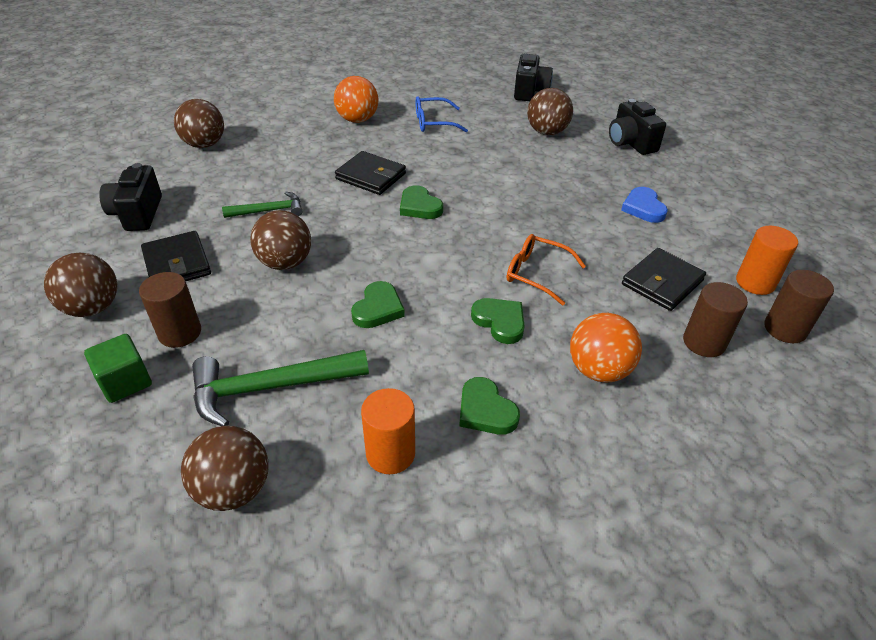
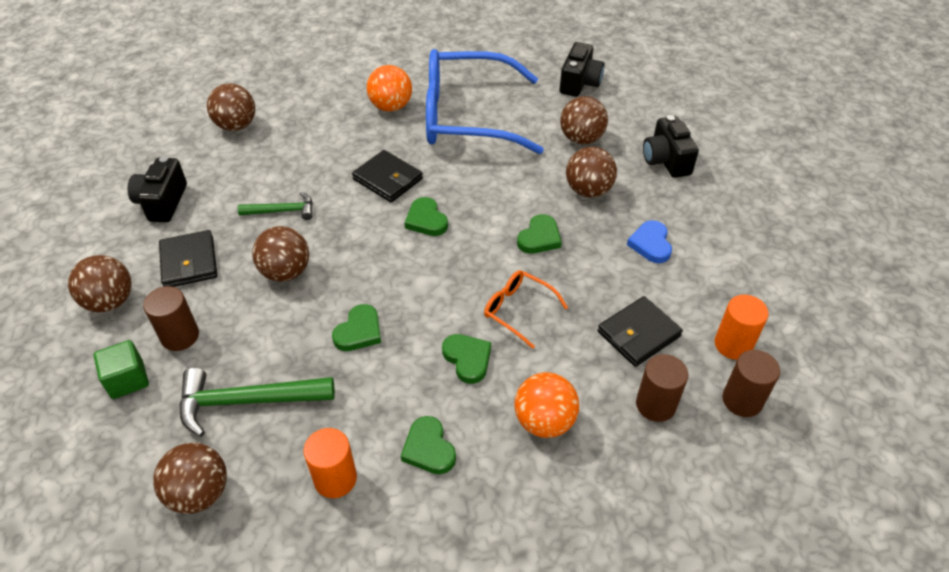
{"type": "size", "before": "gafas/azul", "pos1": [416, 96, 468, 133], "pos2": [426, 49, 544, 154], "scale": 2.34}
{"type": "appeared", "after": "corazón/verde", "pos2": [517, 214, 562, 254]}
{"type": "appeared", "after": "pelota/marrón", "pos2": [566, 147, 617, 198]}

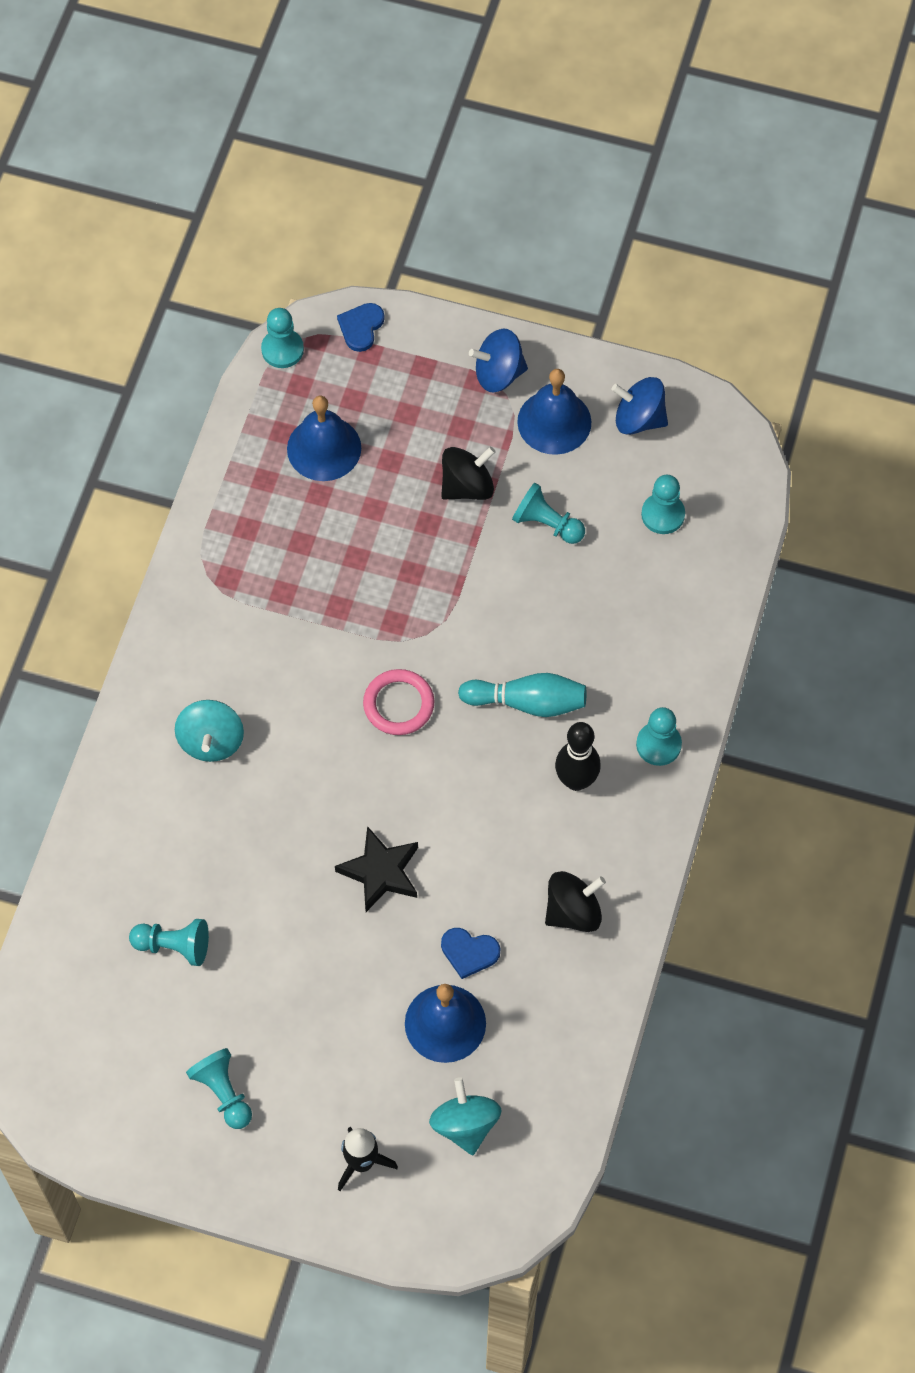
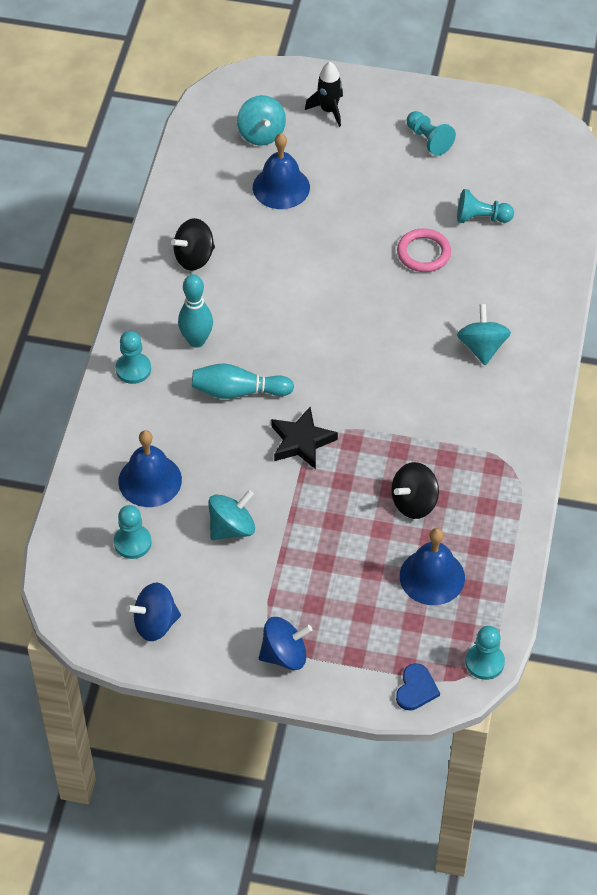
{"type": "relocated", "before": "campana/azul", "pos1": [517, 369, 591, 455], "pos2": [118, 430, 182, 507]}
{"type": "spun", "before": "peonza/azul", "pos1": [611, 377, 668, 435], "pos2": [126, 582, 181, 641], "turn": 150}
{"type": "colour", "before": "bolo/negro", "after": "bolo/turquesa", "pos1": [555, 722, 601, 791], "pos2": [178, 274, 213, 348]}
{"type": "exchanged", "before": "peón/turquesa", "after": "peonza/turquesa", "pos1": [512, 482, 585, 544], "pos2": [208, 490, 255, 540]}
{"type": "relocated", "before": "estrella/negro", "pos1": [335, 826, 418, 912], "pos2": [271, 407, 338, 469]}
{"type": "relocated", "before": "peonza/negro", "pos1": [441, 447, 496, 500], "pos2": [391, 462, 439, 519]}
{"type": "relocated", "before": "anillo/rosa", "pos1": [363, 669, 435, 735], "pos2": [397, 229, 451, 272]}
{"type": "missing", "before": "corazón/azul", "pos1": [441, 928, 500, 979]}

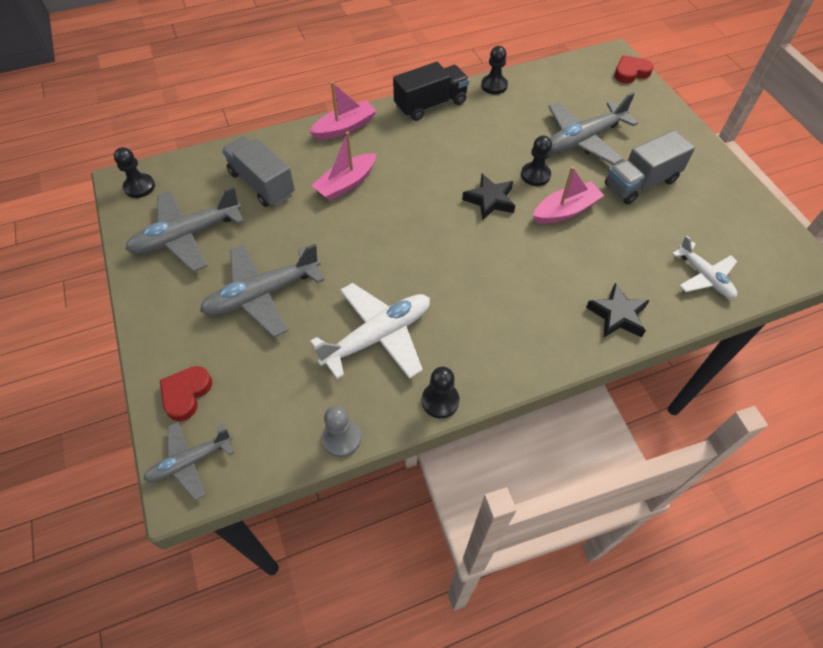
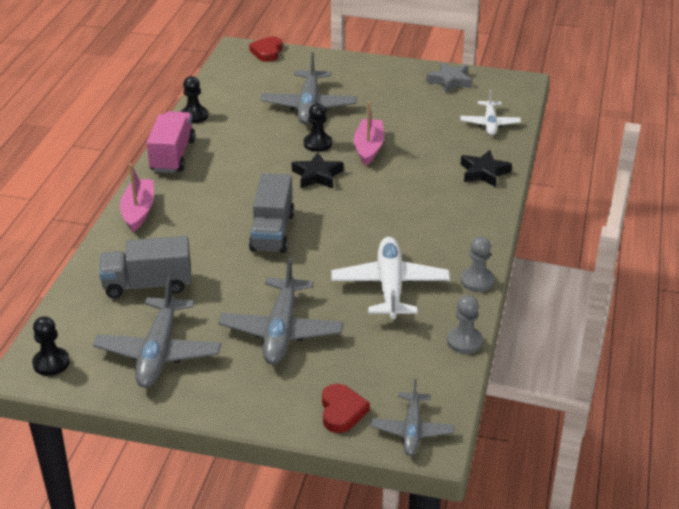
{"type": "colour", "before": "camión/negro", "after": "camión/rosa", "pos1": [393, 62, 469, 121], "pos2": [147, 111, 195, 173]}
{"type": "relocated", "before": "camión/gris", "pos1": [605, 130, 695, 205], "pos2": [249, 173, 294, 253]}
{"type": "spun", "before": "corazón/rojo", "pos1": [160, 366, 212, 421], "pos2": [322, 384, 370, 433], "turn": -150}
{"type": "appeared", "after": "estrella/gris", "pos2": [426, 62, 472, 93]}
{"type": "spun", "before": "avión/blanco", "pos1": [672, 235, 737, 298], "pos2": [461, 90, 521, 136], "turn": 90}
{"type": "colour", "before": "peón/negro", "after": "peón/gris", "pos1": [422, 367, 460, 419], "pos2": [461, 236, 494, 292]}
{"type": "missing", "before": "barco/rosa", "pos1": [311, 132, 376, 201]}

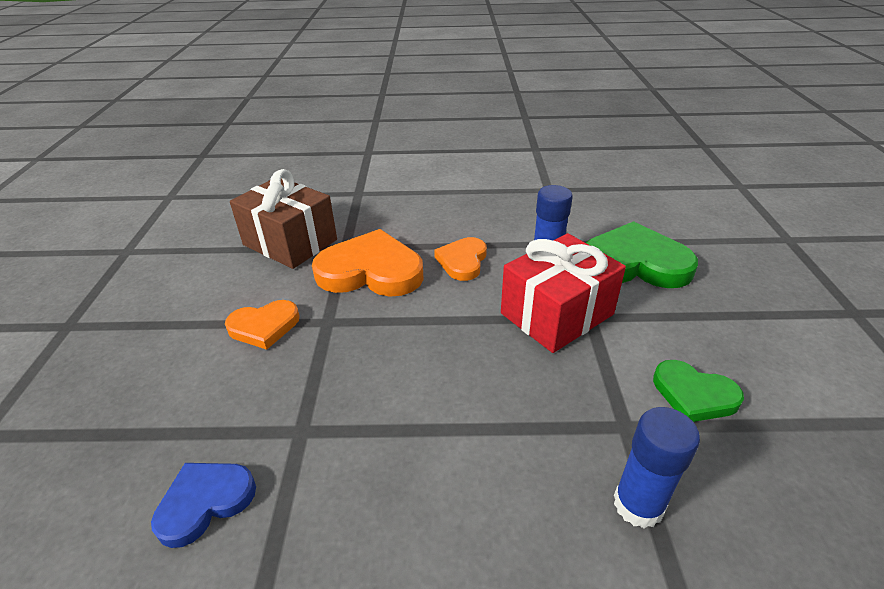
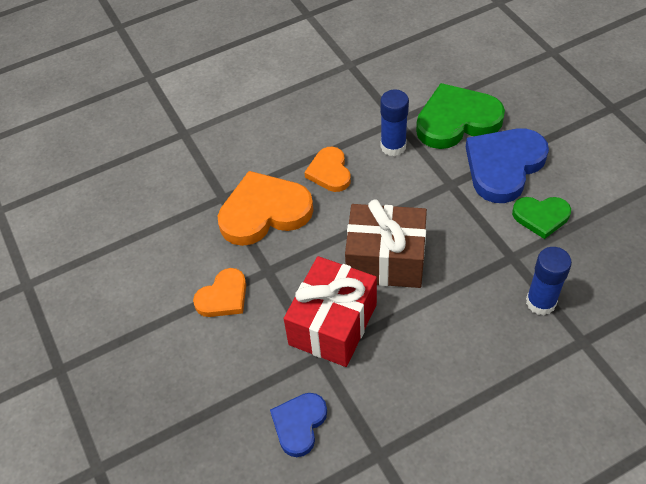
{"type": "relocated", "before": "regalo/rojo", "pos1": [501, 233, 626, 353], "pos2": [284, 256, 377, 367]}
{"type": "relocated", "before": "regalo/marrón", "pos1": [230, 169, 337, 269], "pos2": [345, 199, 427, 288]}
{"type": "appeared", "after": "corazón/azul", "pos2": [466, 128, 549, 203]}

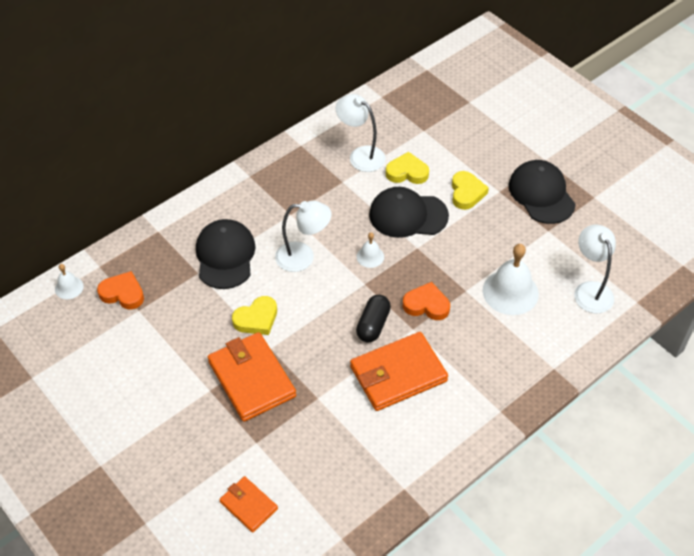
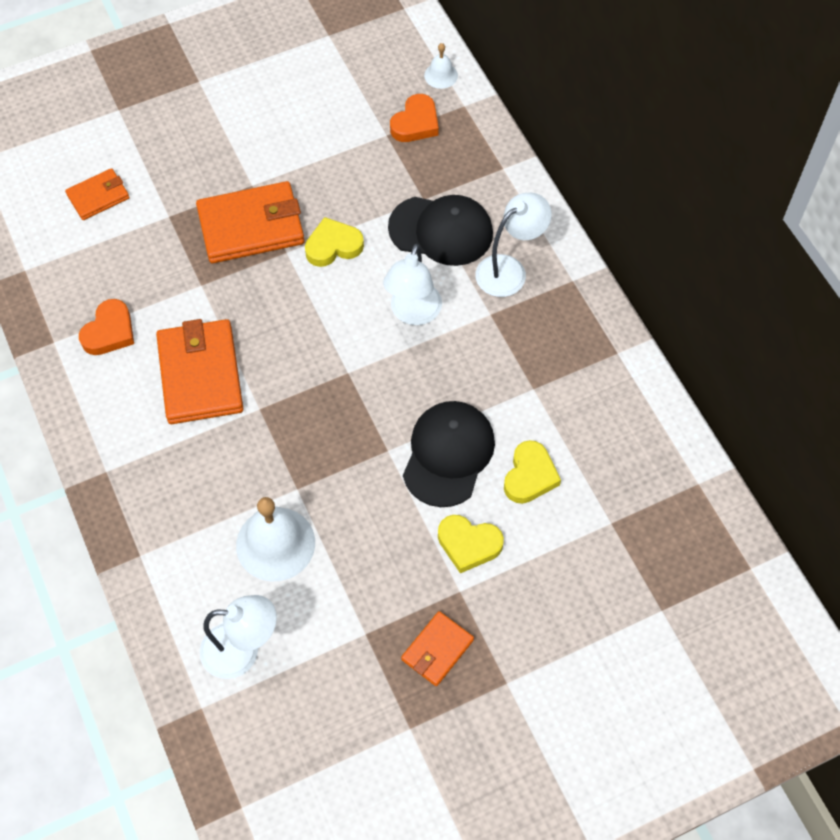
{"type": "relocated", "before": "corazón/naranja", "pos1": [403, 282, 450, 320], "pos2": [79, 299, 134, 355]}
{"type": "spun", "before": "corazón/amarillo", "pos1": [232, 296, 277, 335], "pos2": [305, 217, 364, 267], "turn": 90}
{"type": "exchanged", "before": "gorra/negro", "after": "cartera/naranja", "pos1": [509, 160, 576, 224], "pos2": [401, 611, 474, 686]}
{"type": "relocated", "before": "lámpara/blanco", "pos1": [336, 94, 386, 172], "pos2": [475, 193, 552, 297]}
{"type": "missing", "before": "cápsula/negro", "pos1": [356, 295, 391, 342]}
{"type": "missing", "before": "campana/blanco", "pos1": [357, 232, 384, 268]}

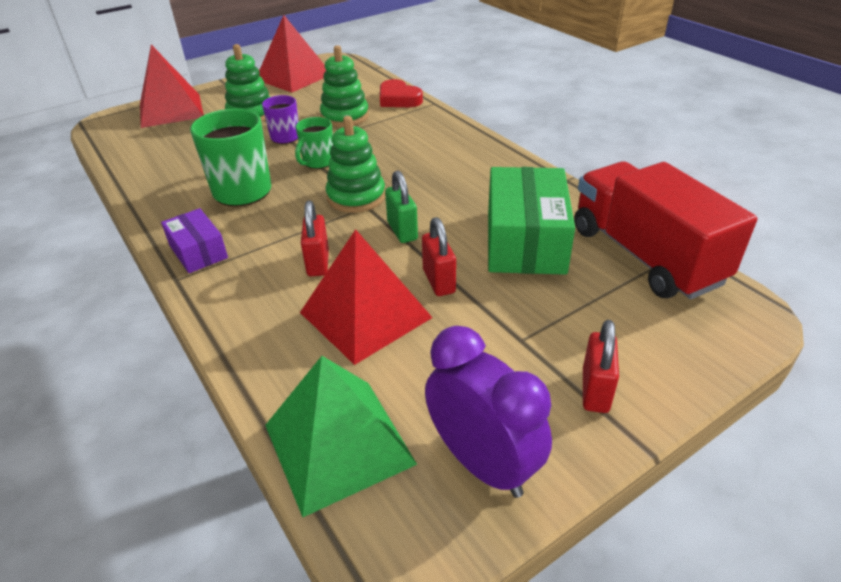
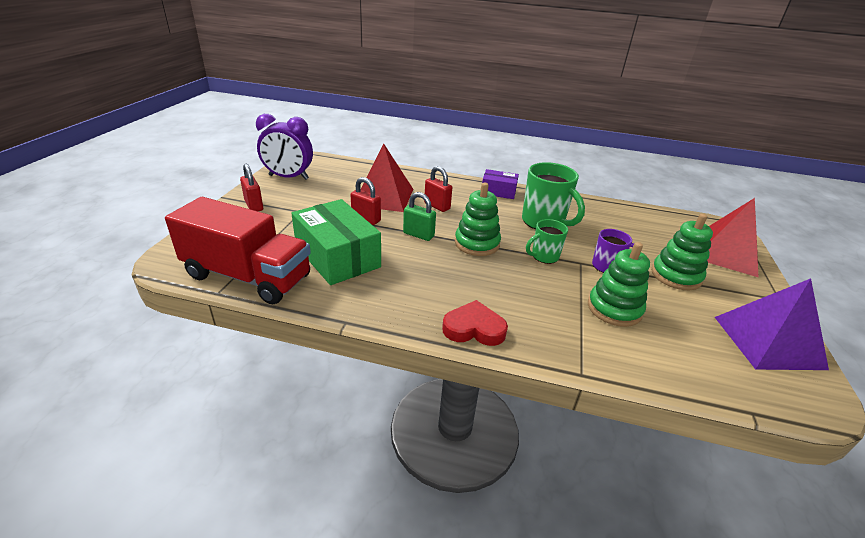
{"type": "relocated", "before": "corazón/rojo", "pos1": [380, 79, 423, 107], "pos2": [442, 300, 508, 346]}
{"type": "spun", "before": "taza/verde", "pos1": [295, 117, 333, 169], "pos2": [526, 219, 568, 264], "turn": -105}
{"type": "colour", "before": "pirámide/rojo", "after": "pirámide/morado", "pos1": [259, 15, 326, 93], "pos2": [715, 278, 829, 370]}
{"type": "missing", "before": "pirámide/verde", "pos1": [265, 356, 417, 517]}

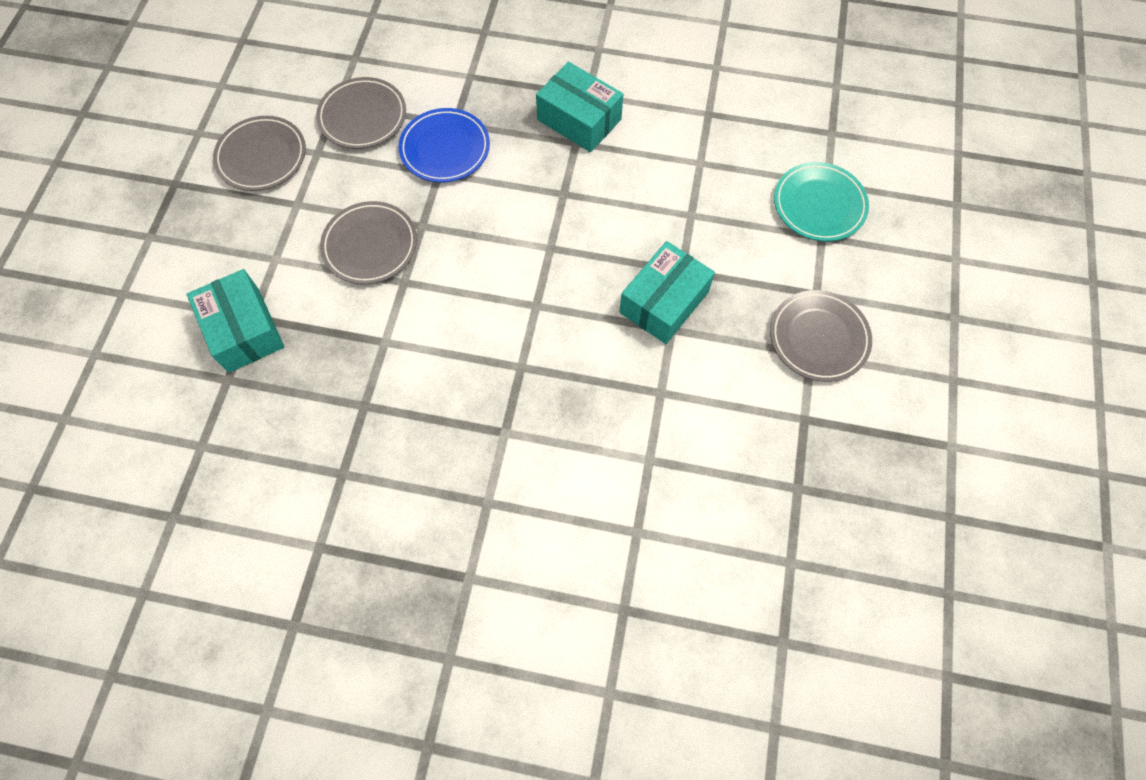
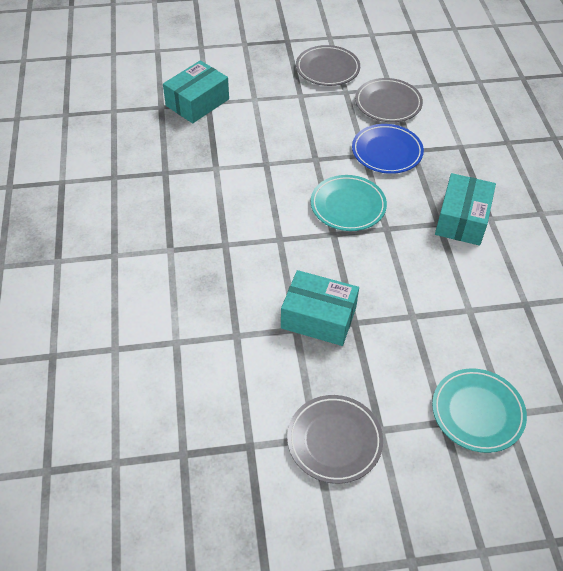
{"type": "appeared", "after": "plato/turquesa", "pos2": [311, 175, 387, 231]}
{"type": "missing", "before": "plato/gris", "pos1": [320, 201, 417, 284]}

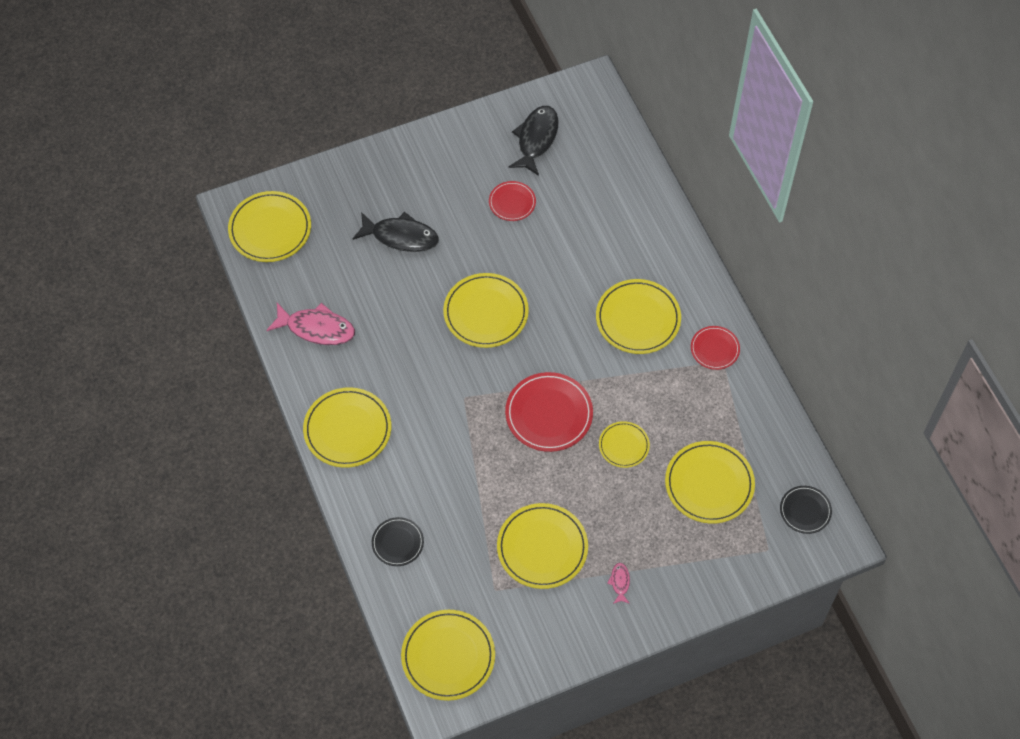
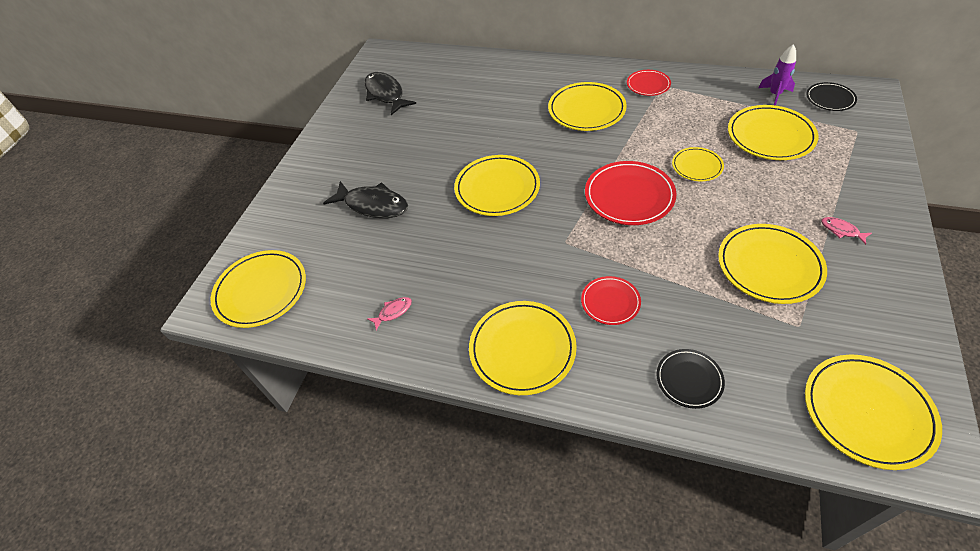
{"type": "spun", "before": "pez/negro", "pos1": [352, 212, 439, 252], "pos2": [323, 181, 408, 218], "turn": 60}
{"type": "size", "before": "pez/rosa", "pos1": [266, 303, 355, 345], "pos2": [367, 297, 412, 331], "scale": 0.46}
{"type": "relocated", "before": "plato/rojo", "pos1": [489, 181, 536, 221], "pos2": [581, 276, 641, 325]}
{"type": "appeared", "after": "cohete/morado", "pos2": [758, 44, 796, 106]}

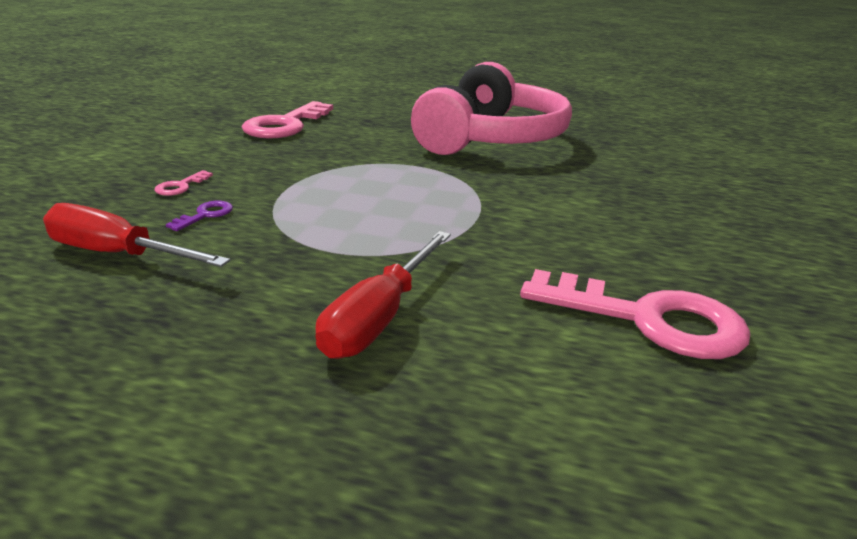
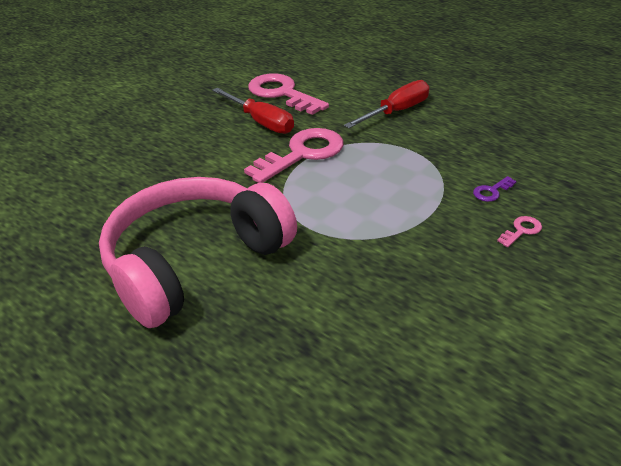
{"type": "relocated", "before": "destornillador/rojo", "pos1": [43, 203, 230, 267], "pos2": [212, 88, 294, 134]}
{"type": "relocated", "before": "llave/rosa", "pos1": [242, 101, 333, 138], "pos2": [244, 128, 343, 183]}

